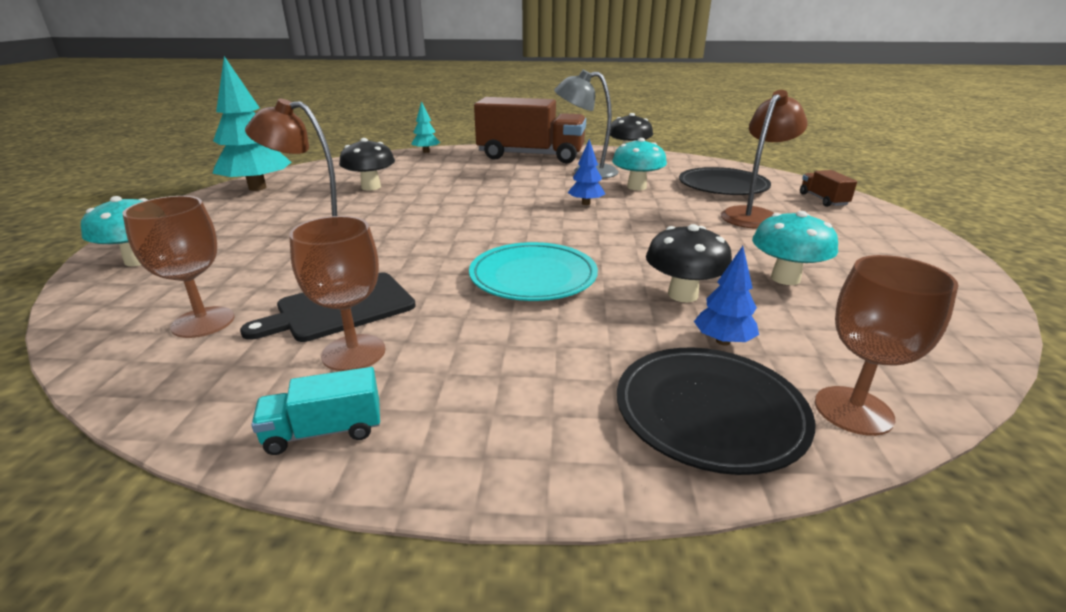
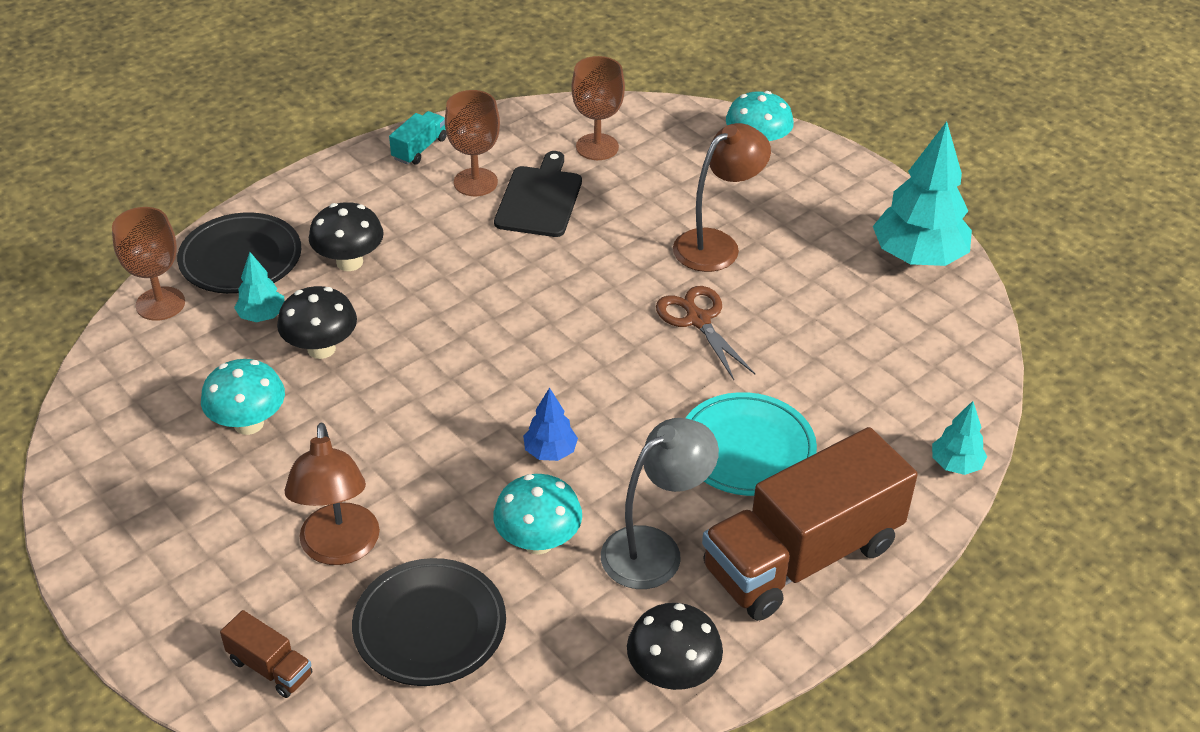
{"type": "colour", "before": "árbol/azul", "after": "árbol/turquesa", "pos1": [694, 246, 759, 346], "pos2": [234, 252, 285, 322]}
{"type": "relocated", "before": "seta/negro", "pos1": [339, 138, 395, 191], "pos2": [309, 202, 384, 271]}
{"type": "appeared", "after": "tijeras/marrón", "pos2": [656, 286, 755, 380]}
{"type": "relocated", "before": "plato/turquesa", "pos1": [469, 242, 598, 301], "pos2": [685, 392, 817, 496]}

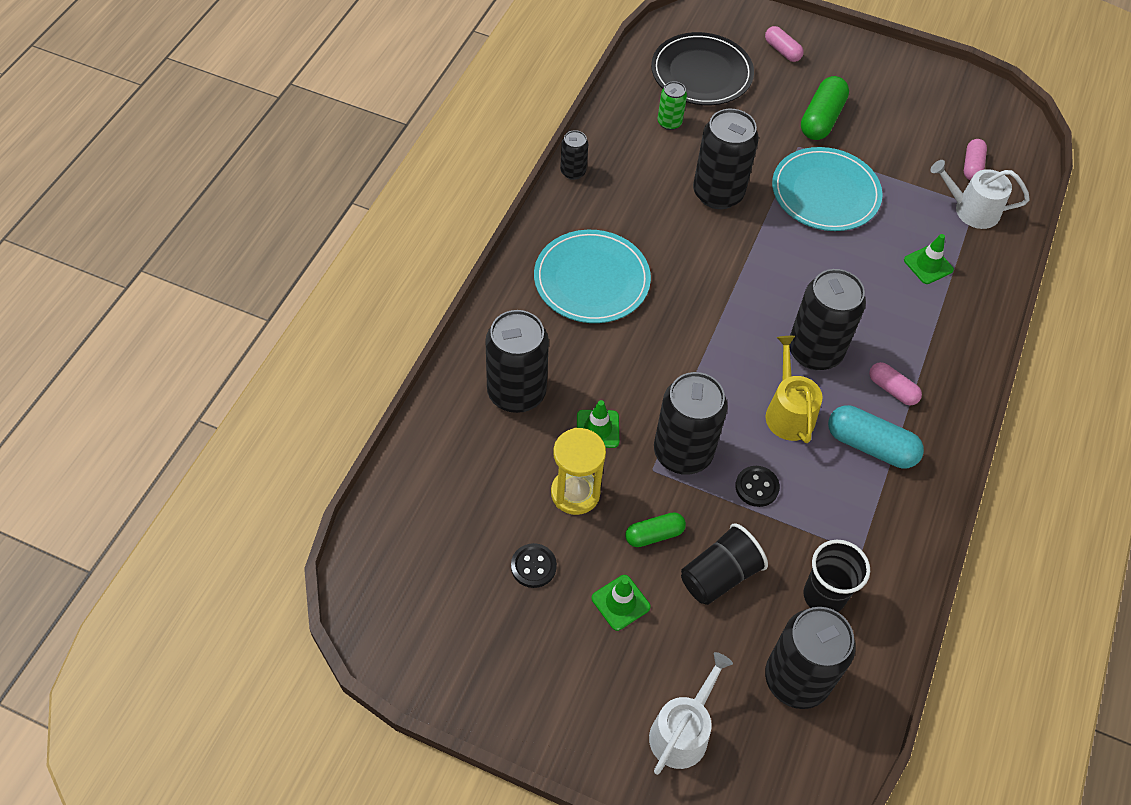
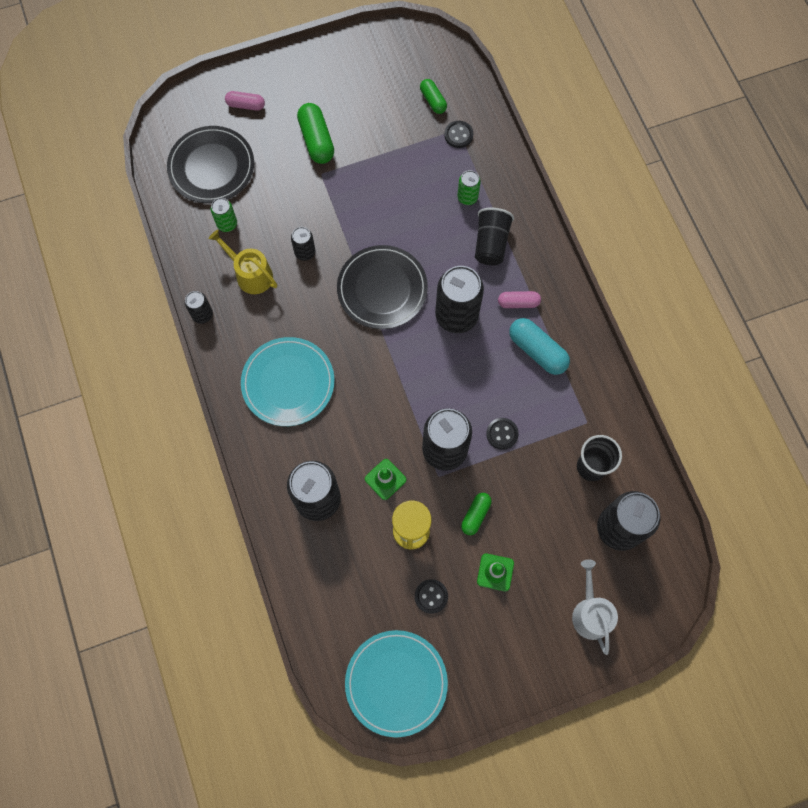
{"type": "relocated", "before": "regadera/amarillo", "pos1": [766, 336, 823, 443], "pos2": [208, 230, 277, 294]}
{"type": "size", "before": "lata/negro", "pos1": [693, 109, 759, 209], "pos2": [291, 227, 315, 261], "scale": 0.5}
{"type": "appeared", "after": "plato/negro", "pos2": [337, 245, 428, 329]}
{"type": "relocated", "before": "plato/turquesa", "pos1": [772, 147, 883, 231], "pos2": [345, 630, 448, 737]}
{"type": "colour", "before": "cápsula/rosa", "after": "cápsula/verde", "pos1": [964, 139, 987, 180], "pos2": [420, 79, 447, 114]}
{"type": "exchanged", "before": "regadera/blanco", "after": "botón/negro", "pos1": [930, 160, 1030, 229], "pos2": [444, 121, 473, 148]}
{"type": "exchanged", "before": "cono de tráfico/verde", "after": "lata/verde", "pos1": [904, 234, 954, 284], "pos2": [457, 170, 481, 205]}
{"type": "relocated", "before": "vaso/negro", "pos1": [681, 523, 768, 605], "pos2": [475, 207, 514, 265]}
{"type": "spun", "before": "cápsula/turquesa", "pos1": [828, 405, 924, 468], "pos2": [509, 318, 570, 375], "turn": 60}

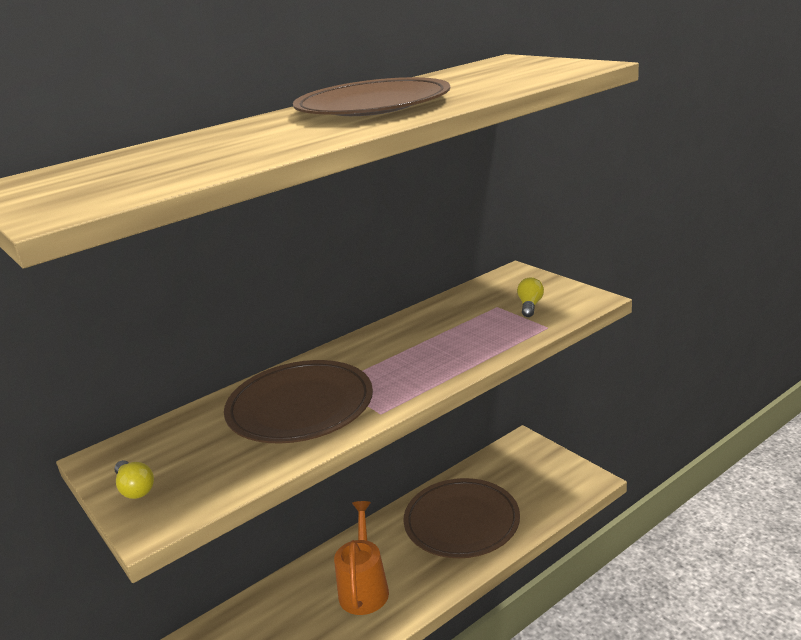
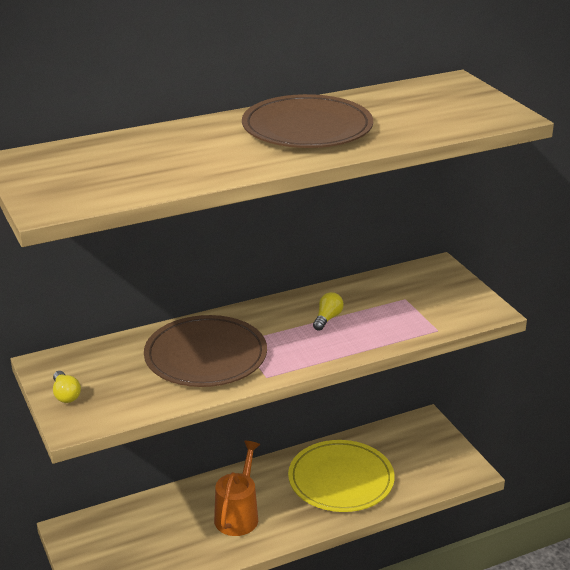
{"type": "colour", "before": "plato/marrón", "after": "plato/amarillo", "pos1": [403, 478, 520, 558], "pos2": [288, 440, 395, 512]}
{"type": "relocated", "before": "bombilla/amarillo", "pos1": [517, 277, 544, 317], "pos2": [313, 292, 344, 331]}

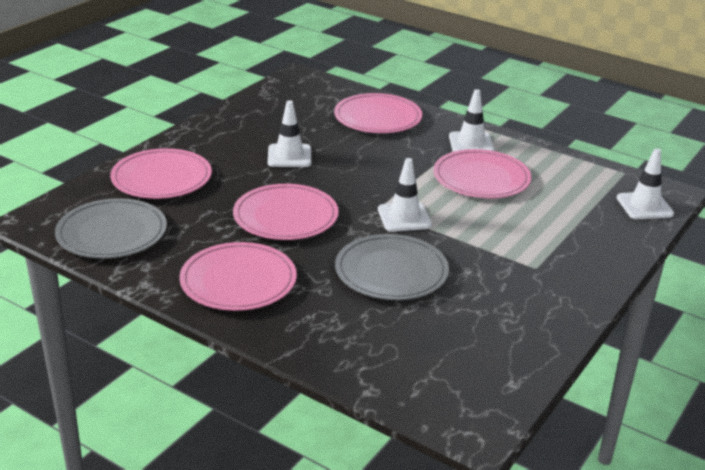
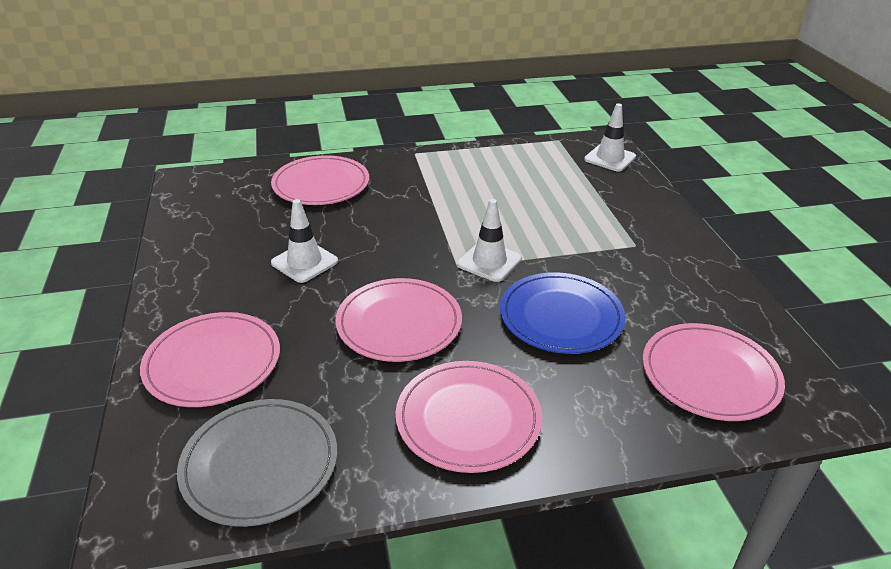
{"type": "colour", "before": "plato/gris", "after": "plato/azul", "pos1": [335, 234, 449, 300], "pos2": [500, 272, 626, 354]}
{"type": "relocated", "before": "plato/rosa", "pos1": [433, 149, 531, 198], "pos2": [643, 323, 785, 421]}
{"type": "missing", "before": "cono de tráfico/blanco", "pos1": [449, 89, 494, 152]}

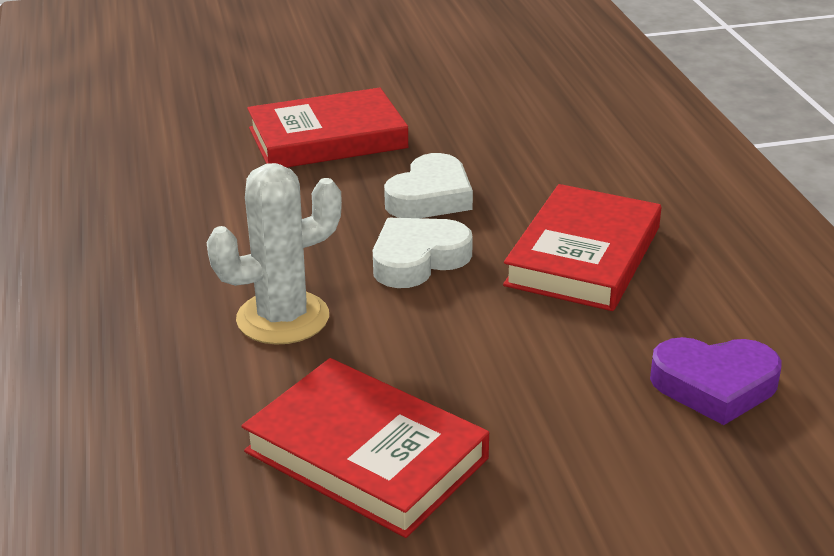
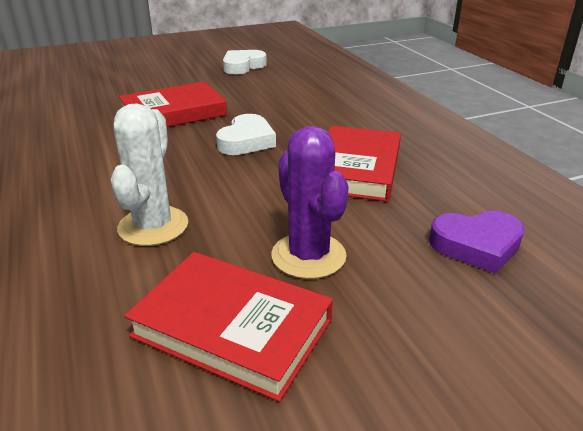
{"type": "spun", "before": "cactus/blanco", "pos1": [206, 163, 342, 345], "pos2": [111, 103, 188, 246], "turn": -45}
{"type": "relocated", "before": "corazón/blanco", "pos1": [373, 218, 473, 288], "pos2": [223, 50, 267, 75]}
{"type": "appeared", "after": "cactus/morado", "pos2": [271, 126, 349, 279]}

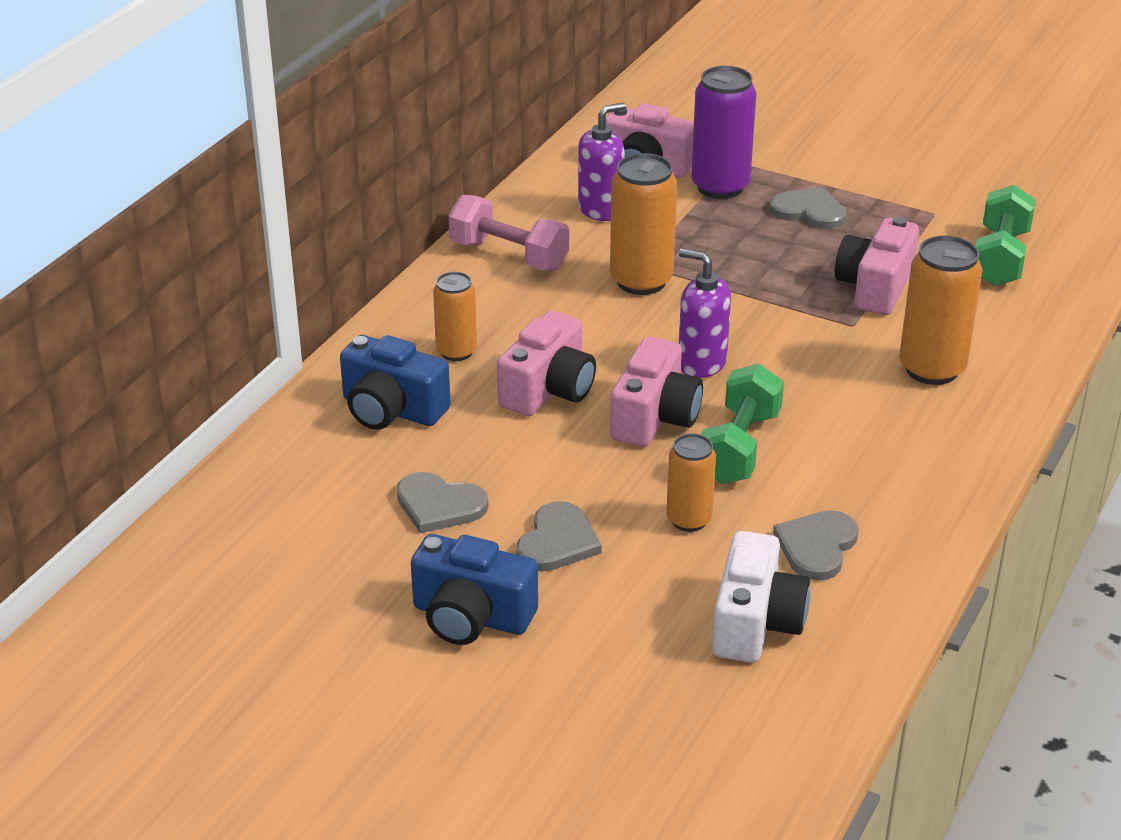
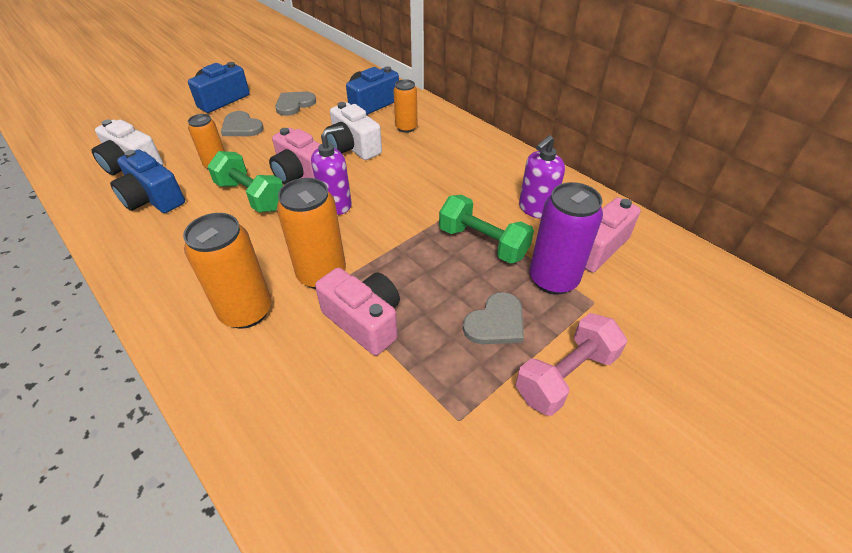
{"type": "exchanged", "before": "corazón/gris", "after": "cámara/azul", "pos1": [773, 510, 859, 580], "pos2": [110, 149, 185, 213]}
{"type": "relocated", "before": "lata/naranja", "pos1": [610, 153, 677, 295], "pos2": [277, 178, 346, 289]}
{"type": "colour", "before": "cámara/rosa", "after": "cámara/blanco", "pos1": [497, 311, 596, 416], "pos2": [325, 102, 382, 160]}
{"type": "relocated", "before": "mancuerna/verde", "pos1": [976, 185, 1036, 286], "pos2": [439, 195, 534, 264]}
{"type": "relocated", "before": "mancuerna/rosa", "pos1": [448, 195, 569, 271], "pos2": [516, 313, 627, 416]}
{"type": "spun", "before": "dispensador de jabón/morado", "pos1": [578, 102, 626, 221], "pos2": [519, 135, 565, 219], "turn": 60}

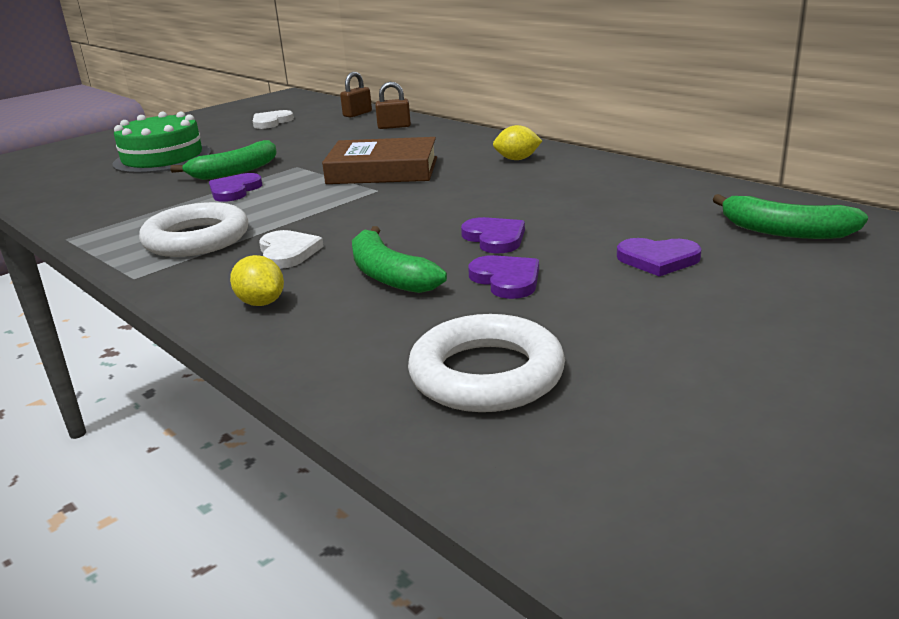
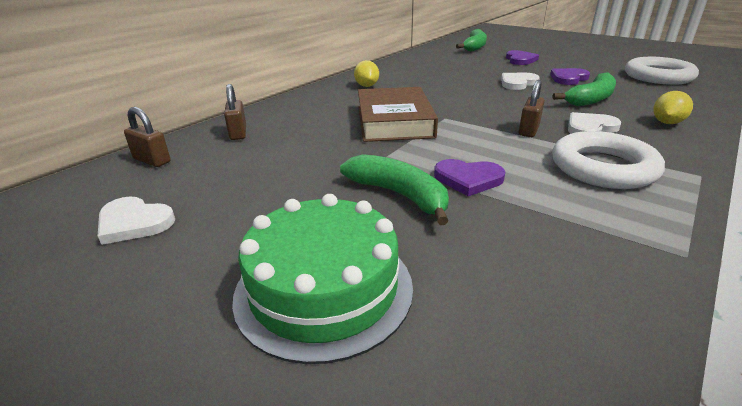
{"type": "colour", "before": "corazón/morado", "after": "corazón/blanco", "pos1": [461, 217, 525, 253], "pos2": [501, 73, 540, 90]}
{"type": "appeared", "after": "candado/marrón", "pos2": [519, 80, 544, 137]}

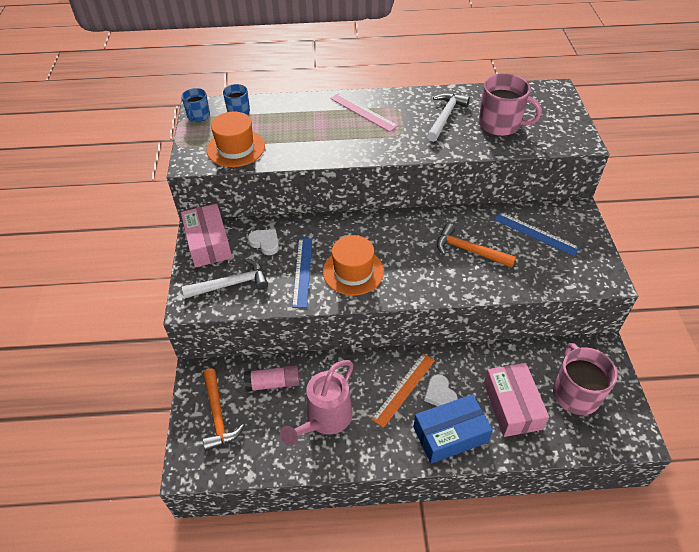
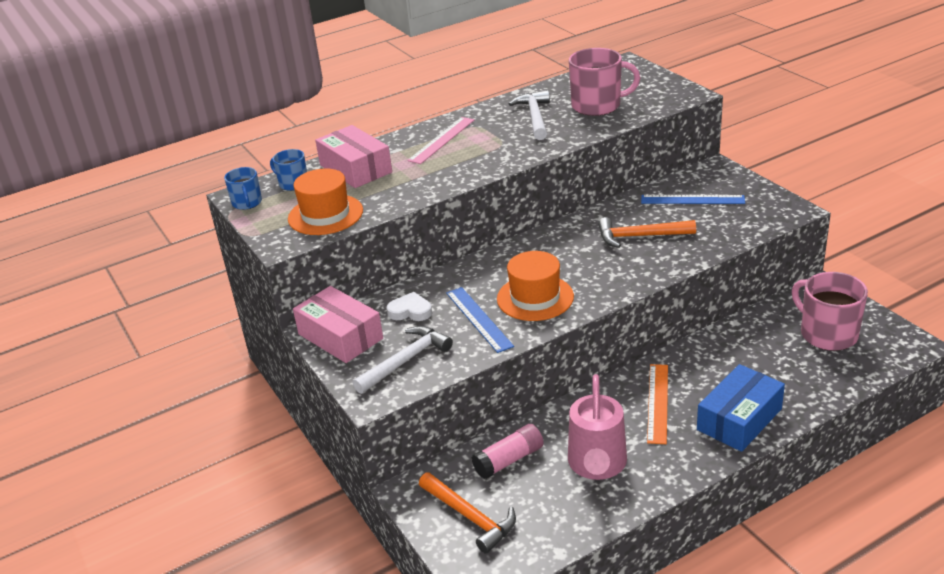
{"type": "relocated", "before": "caja/rosa", "pos1": [484, 363, 549, 437], "pos2": [315, 125, 392, 188]}
{"type": "spun", "before": "regla/rosa", "pos1": [330, 93, 398, 132], "pos2": [407, 117, 475, 164], "turn": -75}
{"type": "missing", "before": "corazón/blanco", "pos1": [424, 374, 458, 406]}

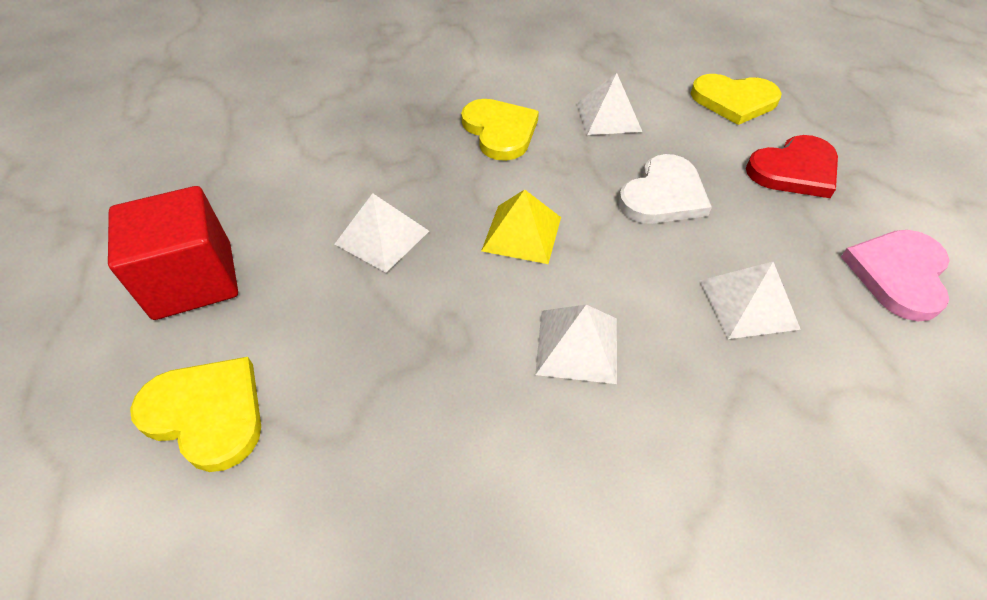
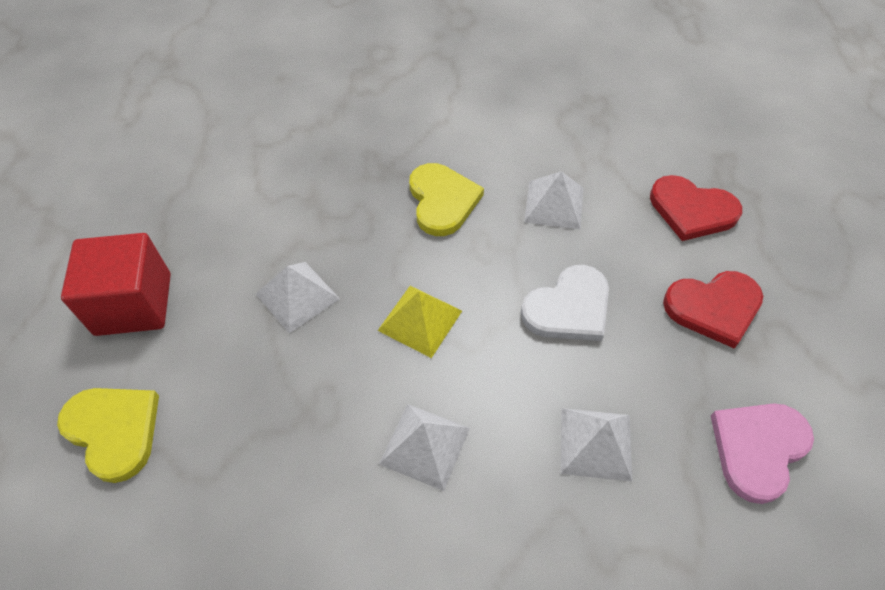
{"type": "colour", "before": "corazón/amarillo", "after": "corazón/rojo", "pos1": [691, 74, 782, 125], "pos2": [650, 175, 742, 241]}

